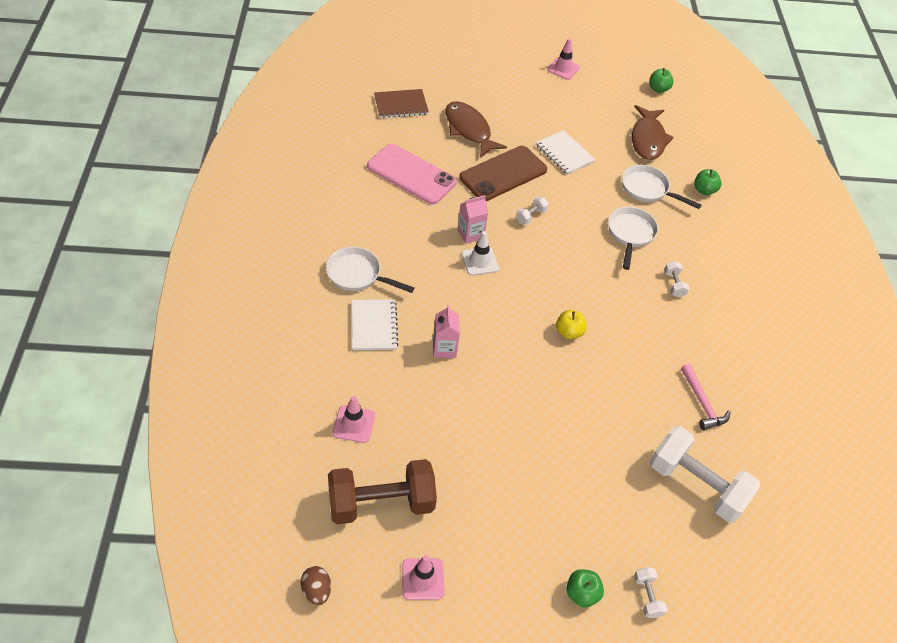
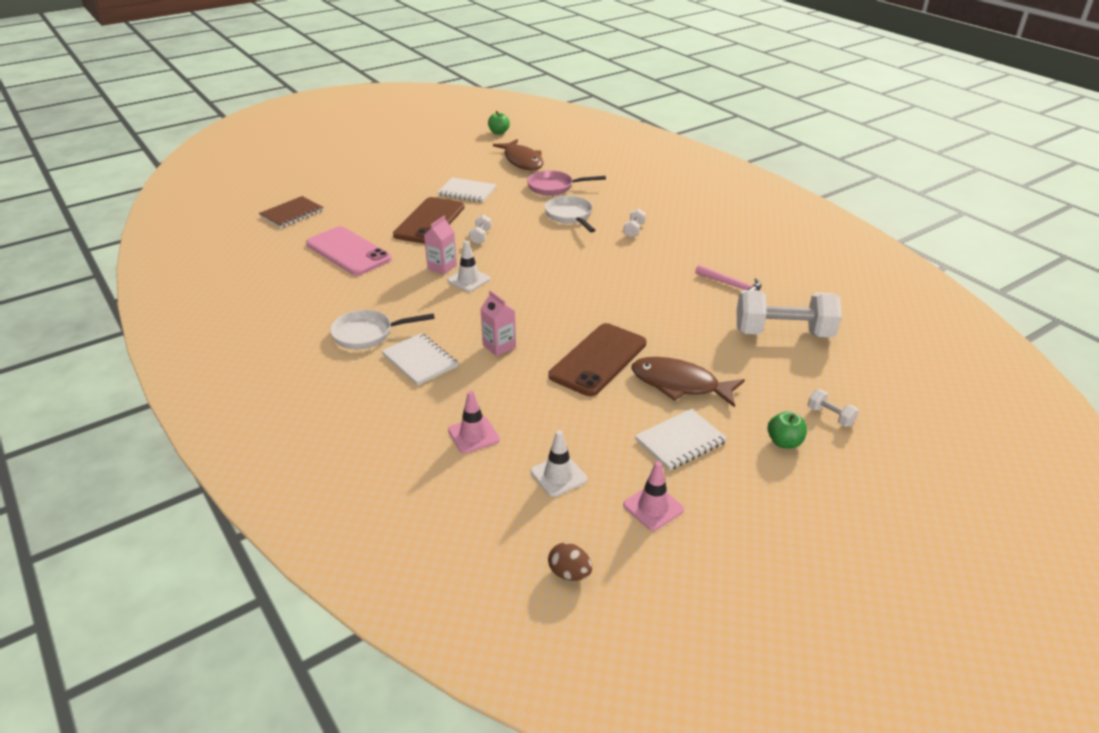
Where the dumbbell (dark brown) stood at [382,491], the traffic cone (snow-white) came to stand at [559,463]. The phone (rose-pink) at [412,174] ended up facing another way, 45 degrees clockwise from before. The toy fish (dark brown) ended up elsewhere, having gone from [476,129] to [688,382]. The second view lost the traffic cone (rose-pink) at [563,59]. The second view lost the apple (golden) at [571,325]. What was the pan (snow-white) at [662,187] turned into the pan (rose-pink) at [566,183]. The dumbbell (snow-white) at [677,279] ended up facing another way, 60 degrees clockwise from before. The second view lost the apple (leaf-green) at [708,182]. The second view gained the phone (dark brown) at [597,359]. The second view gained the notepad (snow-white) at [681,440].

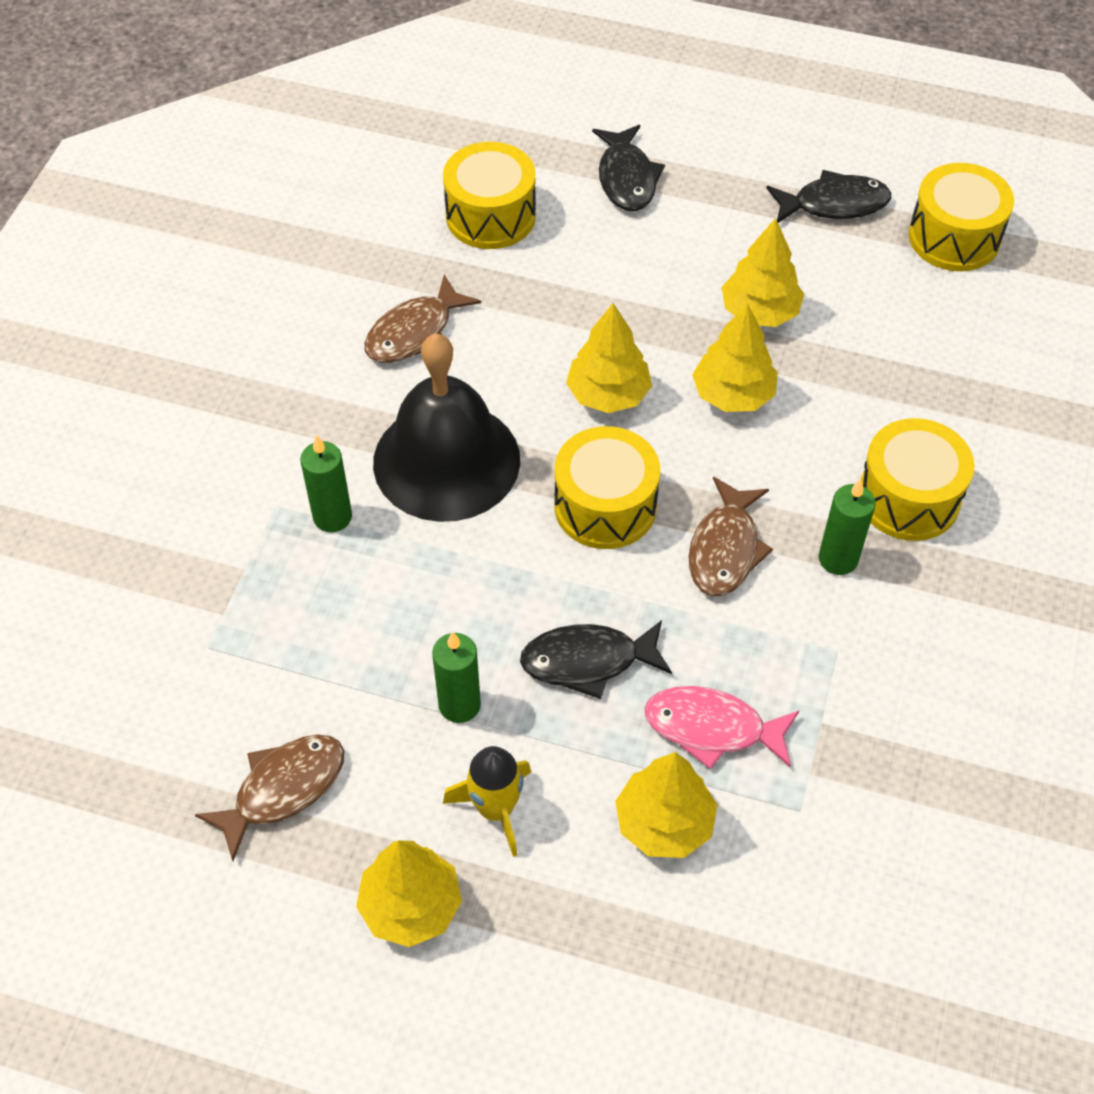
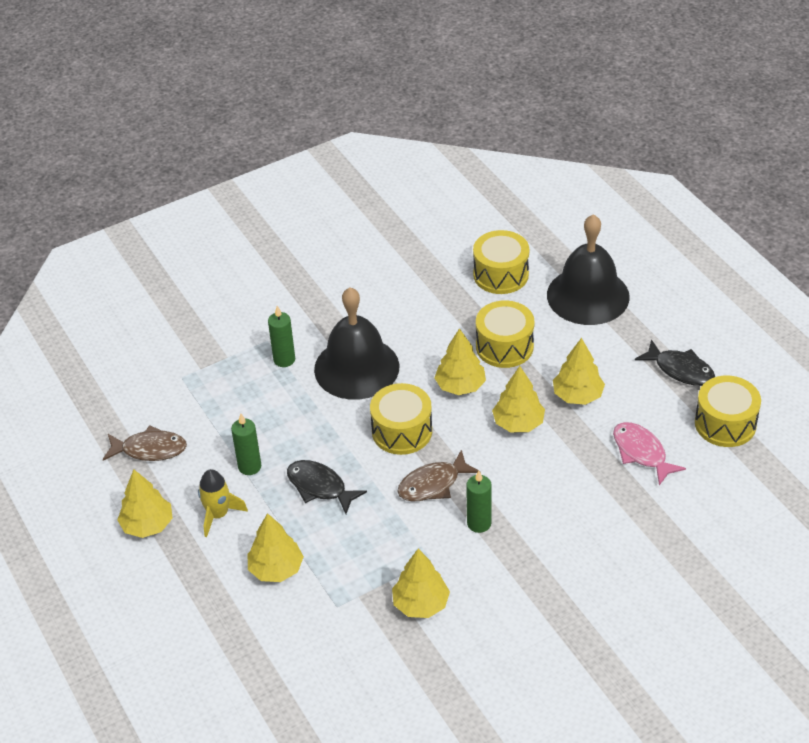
The second view lost the toy fish (dark brown) at [423,319]. Where the toy fish (black) stood at [628,168], the school bell (black) came to stand at [588,269]. The toy fish (rose-pink) ended up elsewhere, having gone from [722,727] to [649,453]. The snare drum (golden) ended up elsewhere, having gone from [917,479] to [505,334]. The second view gained the toy tree (golden) at [421,583].

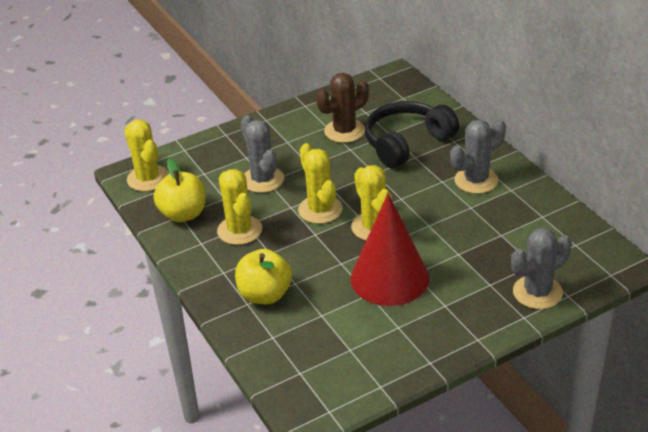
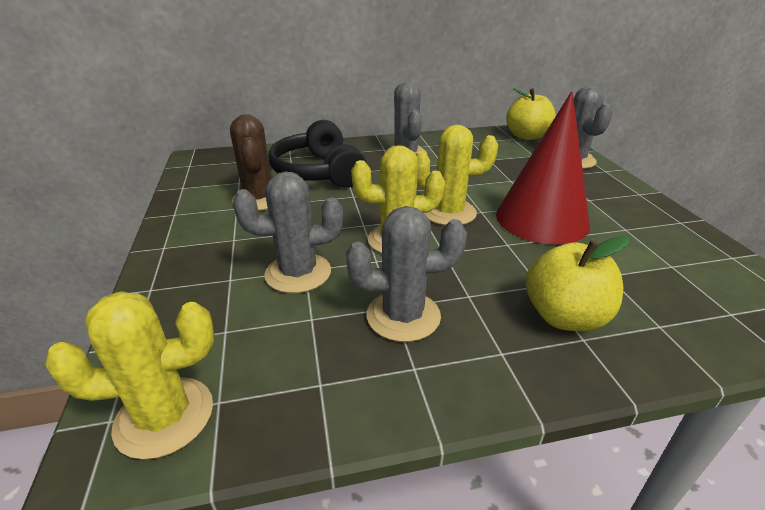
The apple (golden) ended up elsewhere, having gone from [180,190] to [531,114]. What was the saguaro cactus (golden) at [239,207] turned into the saguaro cactus (ash-grey) at [406,274].

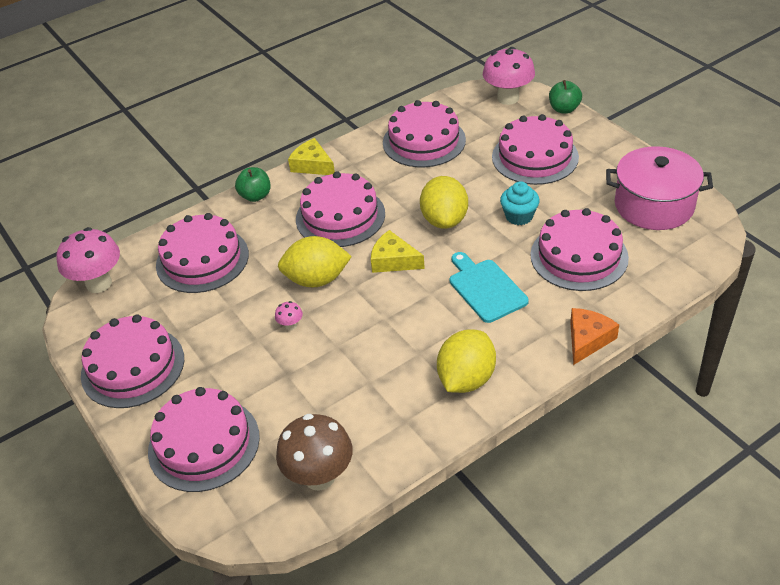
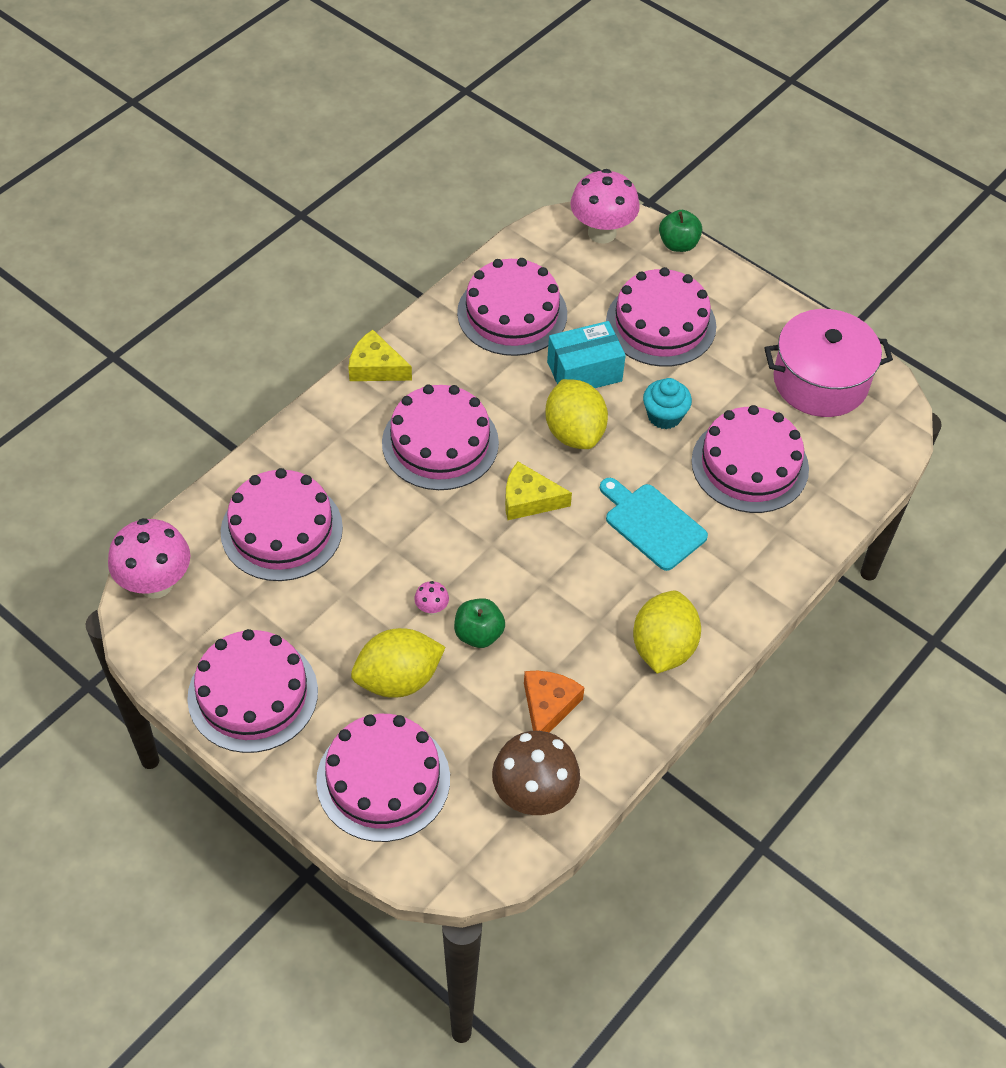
The apple (leaf-green) ended up elsewhere, having gone from [253,184] to [479,623]. The toy lemon (golden) ended up elsewhere, having gone from [315,261] to [398,663]. The cheese wedge (orange-coloured) ended up elsewhere, having gone from [594,336] to [554,702]. The second view gained the parcel (aqua) at [586,354].

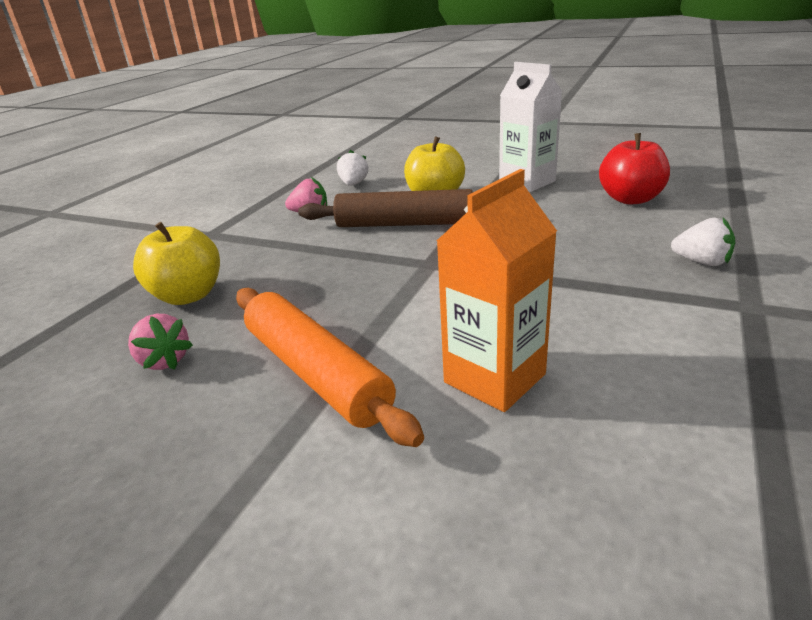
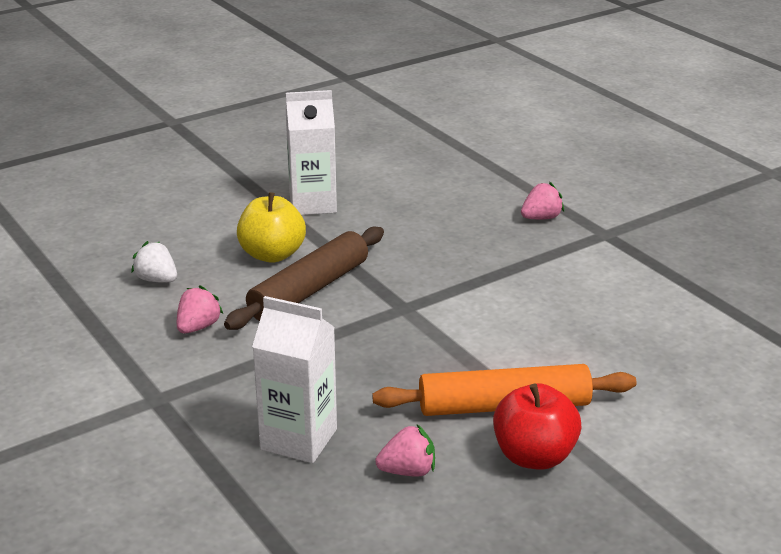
Where the apple (golden) stood at [176,263], the milk carton (snow-white) came to stand at [294,379]. The second view lost the milk carton (orange-coloured) at [497,290]. The apple (crimson) ended up elsewhere, having gone from [634,168] to [537,427]. What was the toy strawberry (snow-white) at [703,242] turned into the toy strawberry (rose-pink) at [542,200].

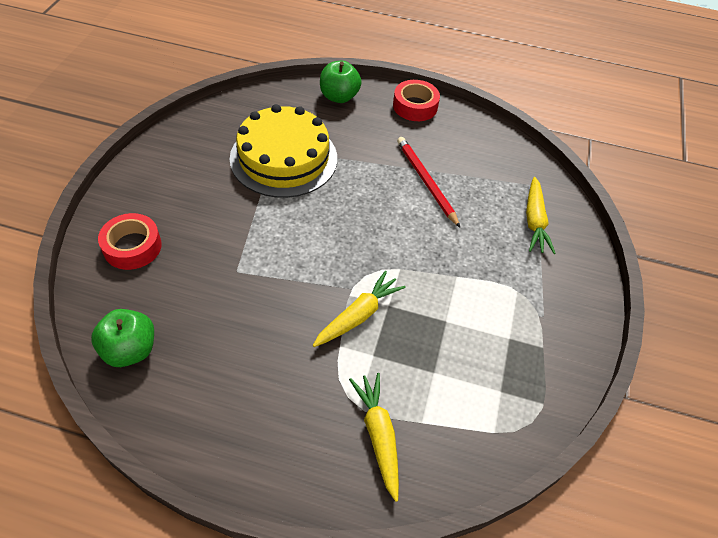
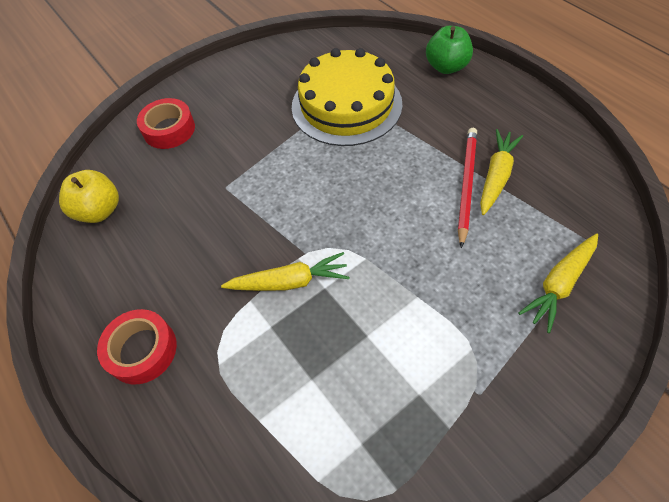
What was the apple (leaf-green) at [122,338] turned into the apple (golden) at [89,196]. The toy carrot (golden) ended up elsewhere, having gone from [374,437] to [501,172]. The tape (crimson) ended up elsewhere, having gone from [416,100] to [137,347].

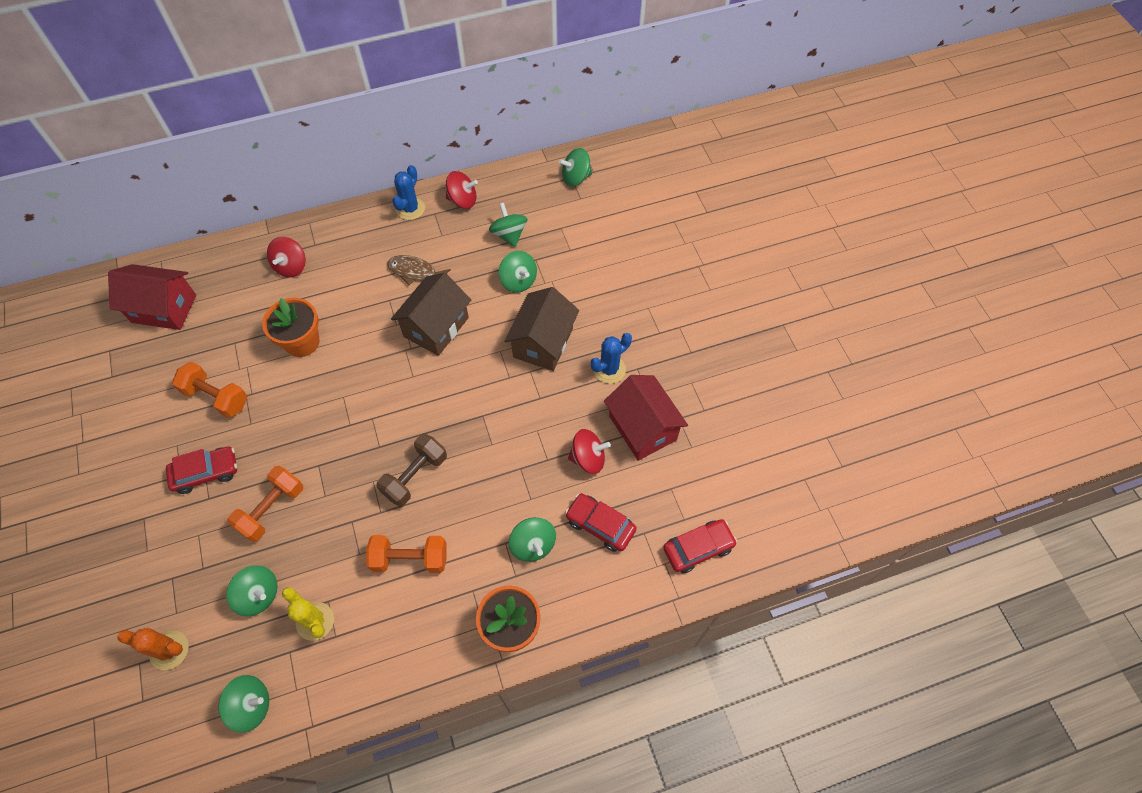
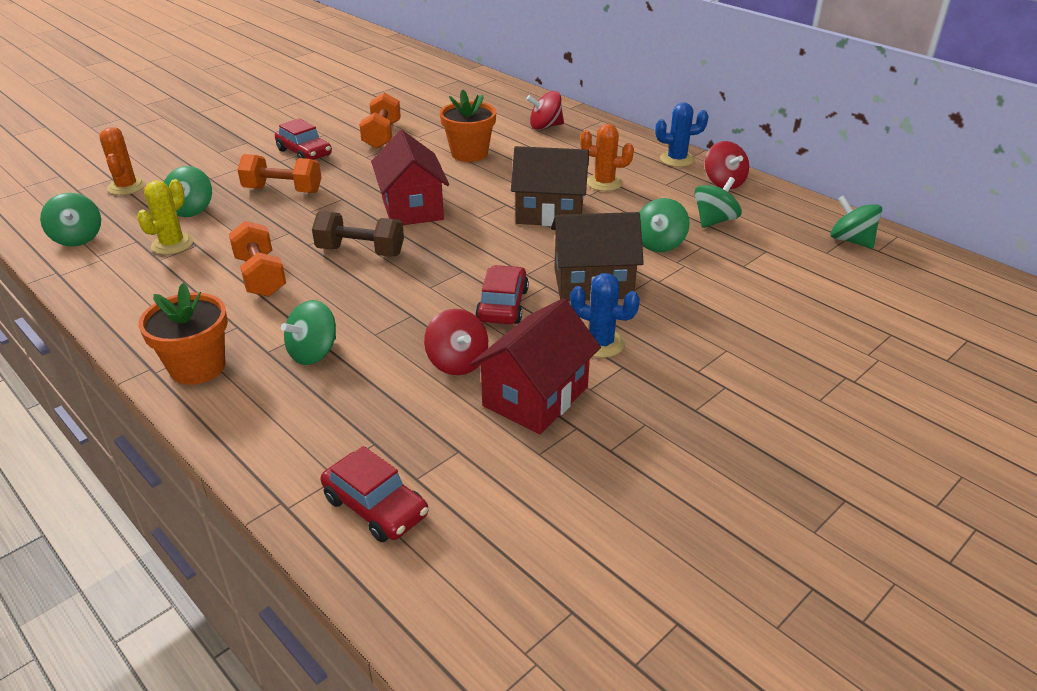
The toy house (crimson) ended up elsewhere, having gone from [152,297] to [410,177]. Where the toy fish (dark brown) stood at [419,270], the saguaro cactus (orange-coloured) came to stand at [607,157]. The car (crimson) ended up elsewhere, having gone from [601,522] to [502,294].

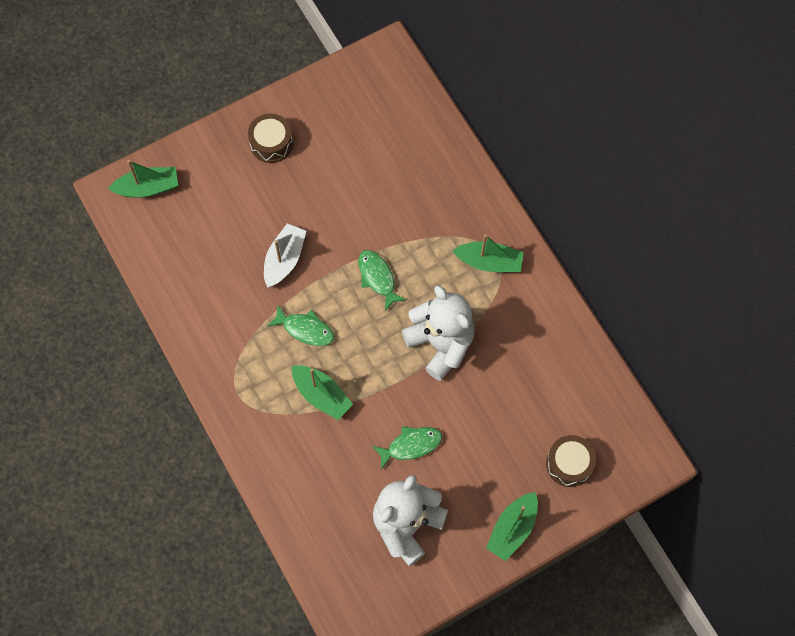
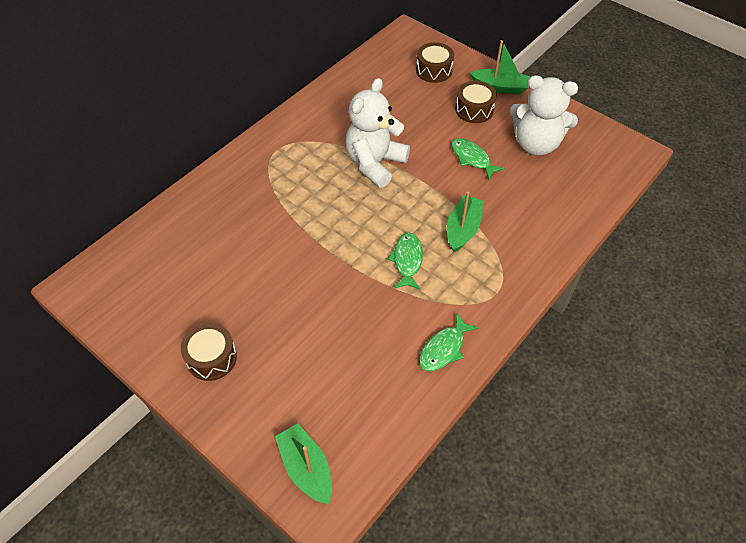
The second view lost the sailboat (snow-white) at [285,255]. The toy fish (leaf-green) ended up elsewhere, having gone from [383,280] to [449,342]. The second view lost the sailboat (leaf-green) at [488,253]. The second view gained the snare drum (dark brown) at [476,102].

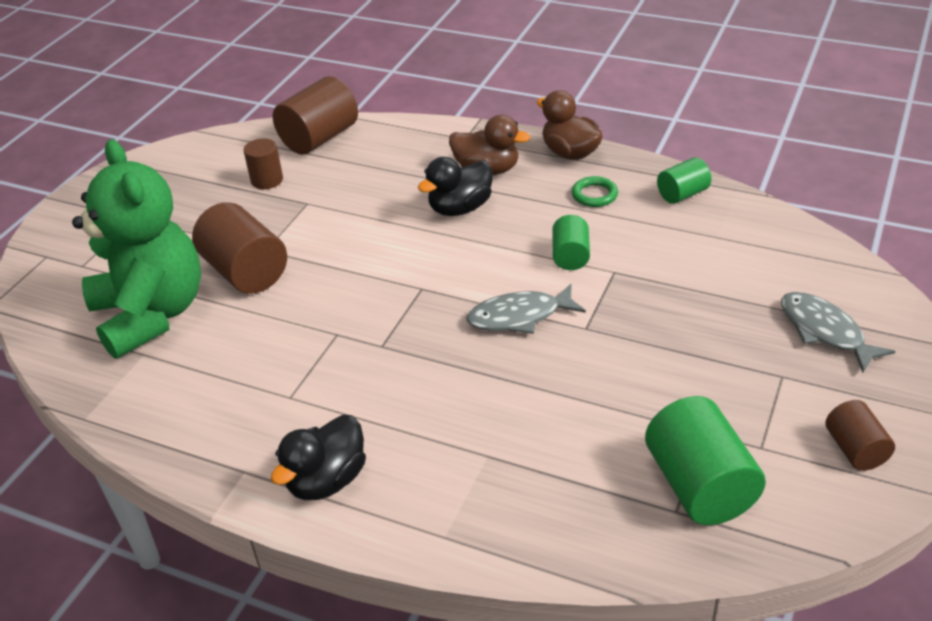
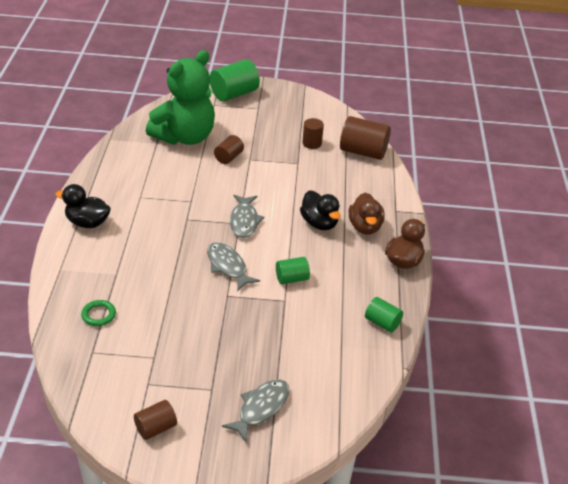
The size of the cylinder (dark brown) at [239,248] changed by a factor of 0.57. The duck (black) at [455,186] ended up facing another way, 150 degrees counterclockwise from before. The torus (leaf-green) ended up elsewhere, having gone from [595,191] to [98,313]. The cylinder (leaf-green) ended up elsewhere, having gone from [705,460] to [235,80]. The second view gained the toy fish (ash-grey) at [247,216].

